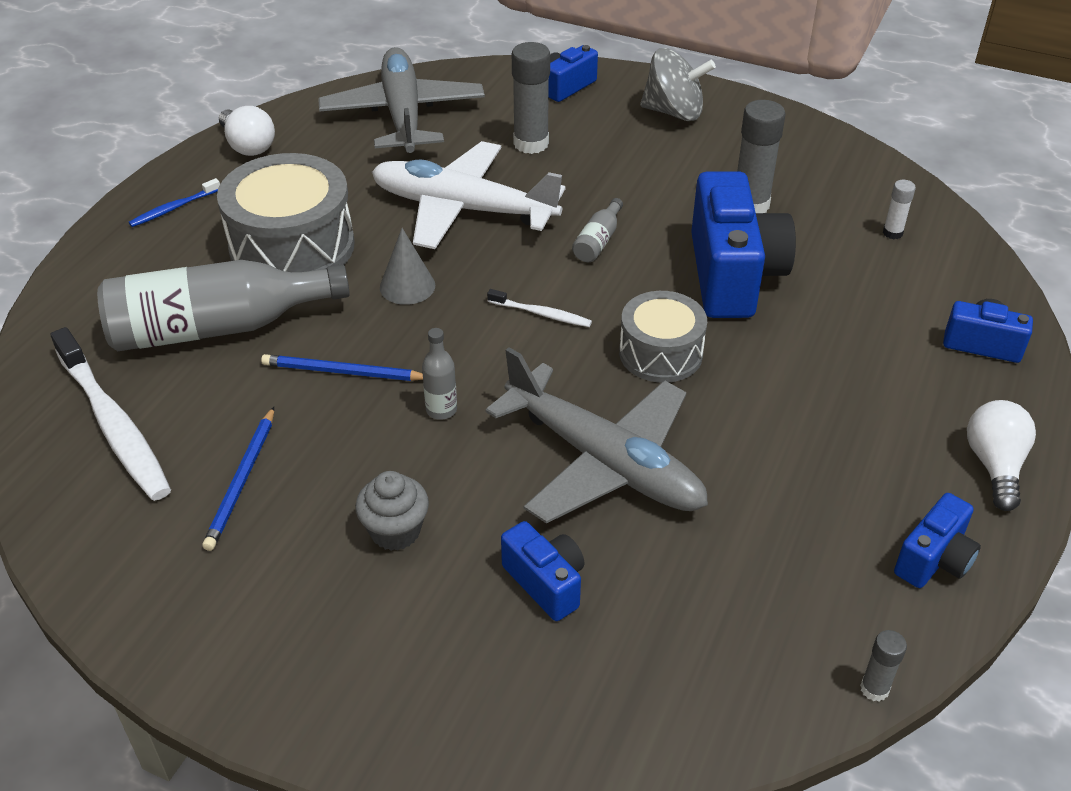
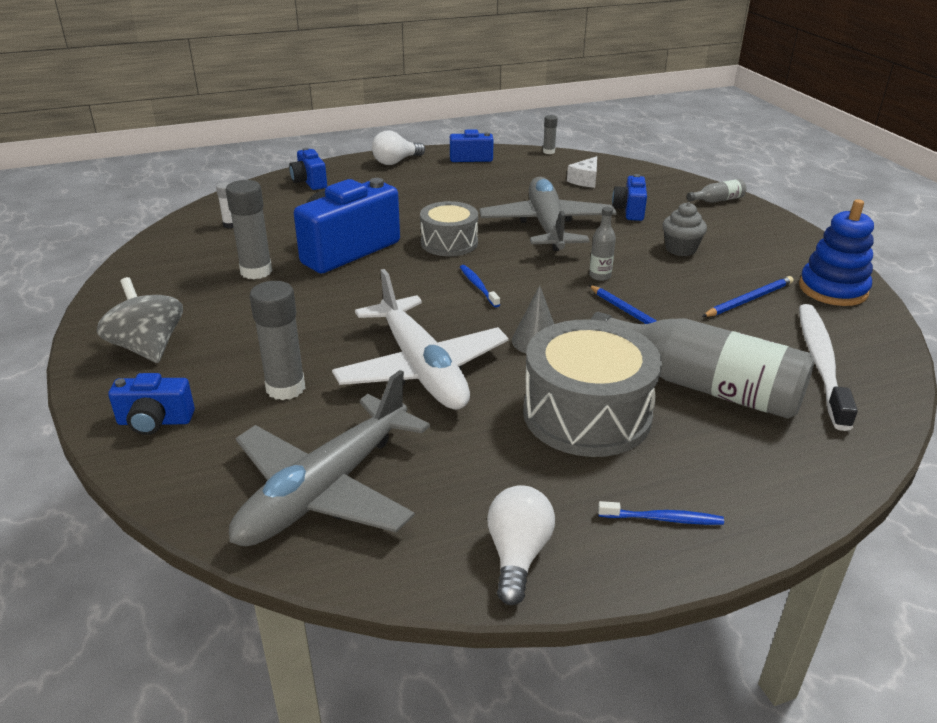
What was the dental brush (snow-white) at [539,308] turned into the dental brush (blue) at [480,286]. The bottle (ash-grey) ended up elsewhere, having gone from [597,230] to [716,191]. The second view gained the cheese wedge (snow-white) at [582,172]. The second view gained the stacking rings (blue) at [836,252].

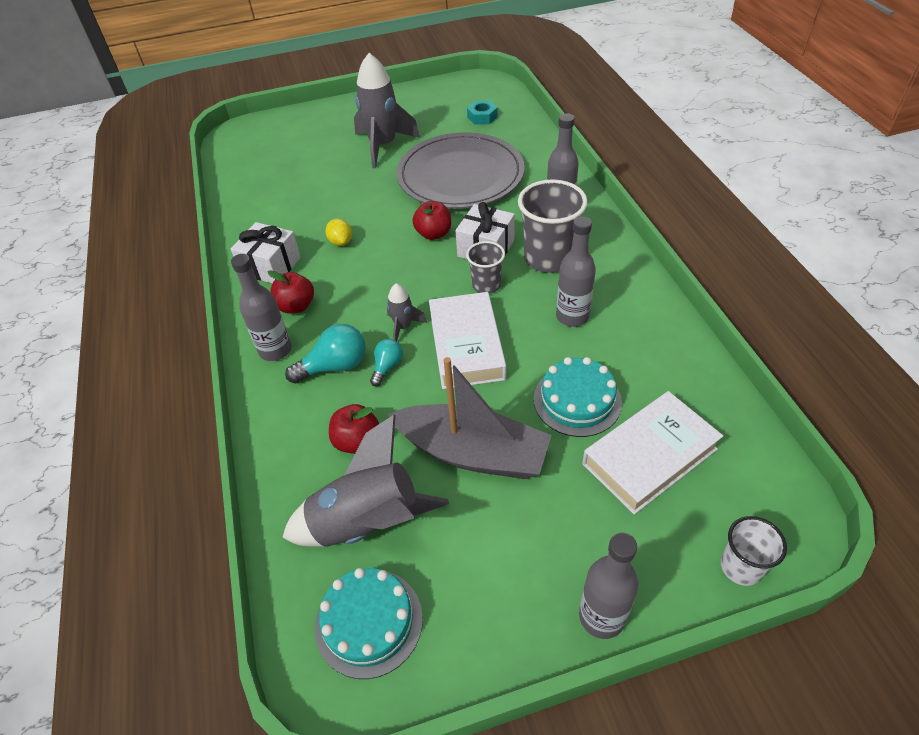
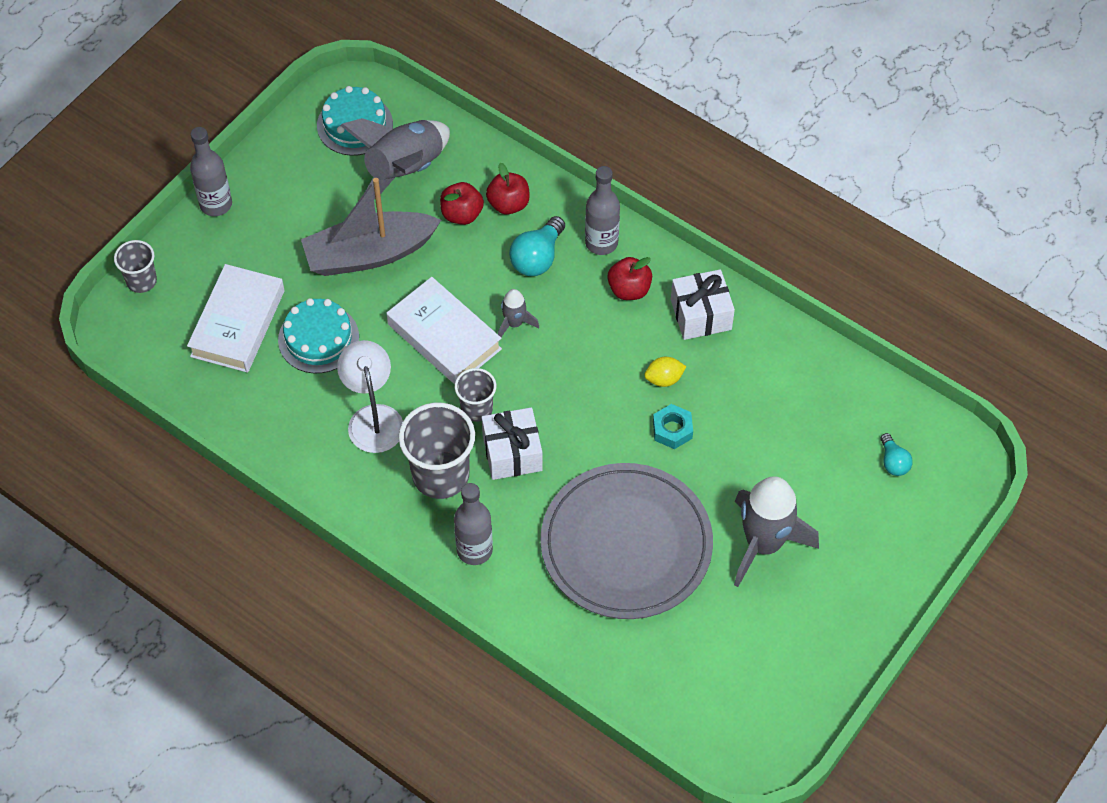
The toy lemon (golden) at [339,232] ended up facing another way, 45 degrees counterclockwise from before. The light bulb (aqua) ended up elsewhere, having gone from [386,362] to [896,454]. The apple (crimson) ended up elsewhere, having gone from [431,220] to [508,189]. The hex nut (aqua) ended up elsewhere, having gone from [482,113] to [673,426]. Where the bottle (ash-grey) stood at [576,272], the desk lamp (snow-white) came to stand at [370,396]. What was the tumbler (snow-white) at [754,551] turned into the tumbler (ash-grey) at [135,266].

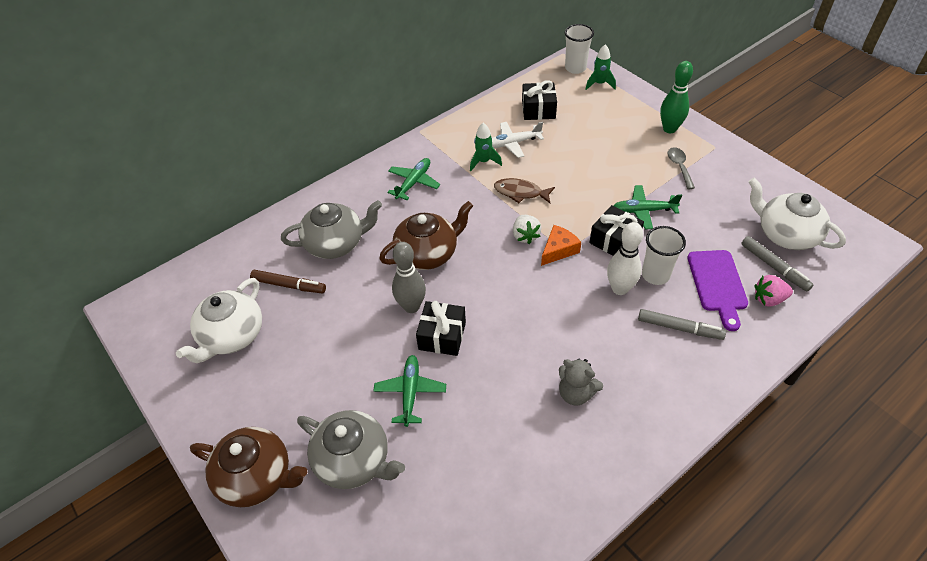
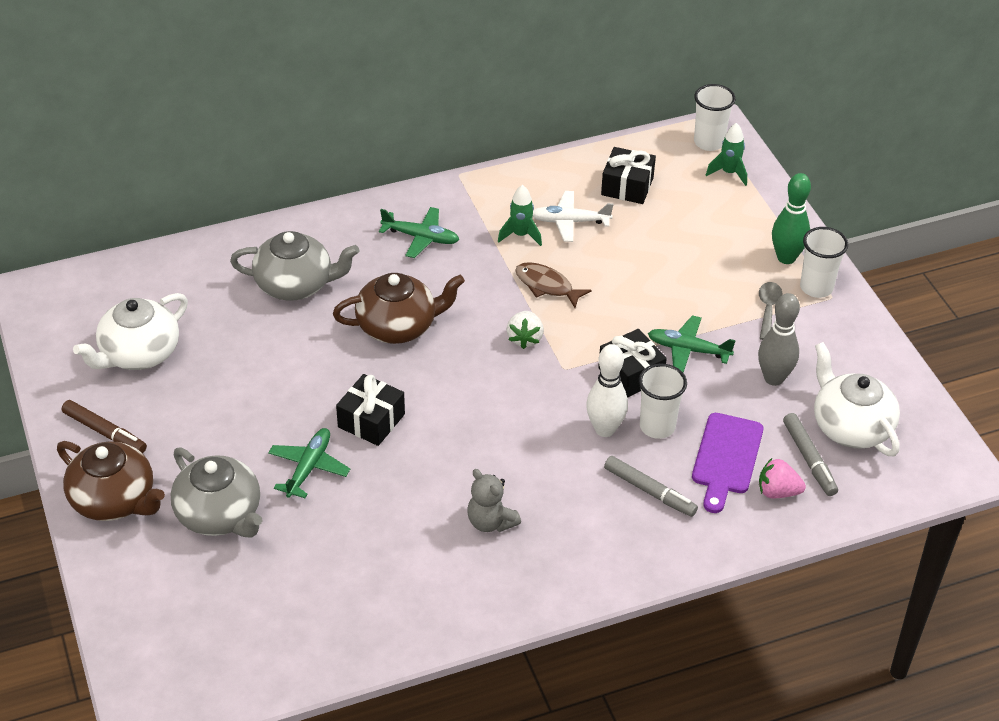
The felt pen (dark brown) ended up elsewhere, having gone from [288,281] to [104,426]. The toy plane (leaf-green) at [413,179] ended up facing another way, 60 degrees clockwise from before. The bowling pin (ash-grey) ended up elsewhere, having gone from [409,277] to [779,339]. The second view lost the cheese wedge (orange-coloured) at [561,245]. The second view gained the tumbler (snow-white) at [824,262].

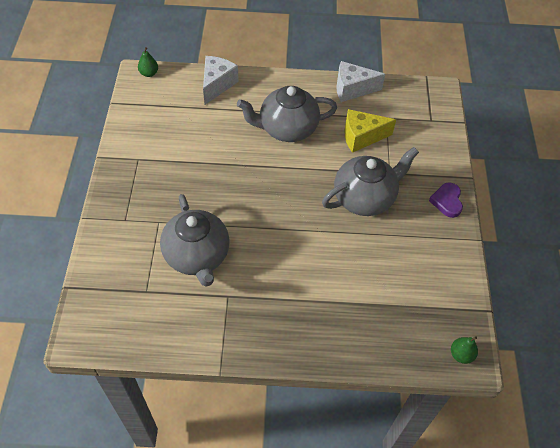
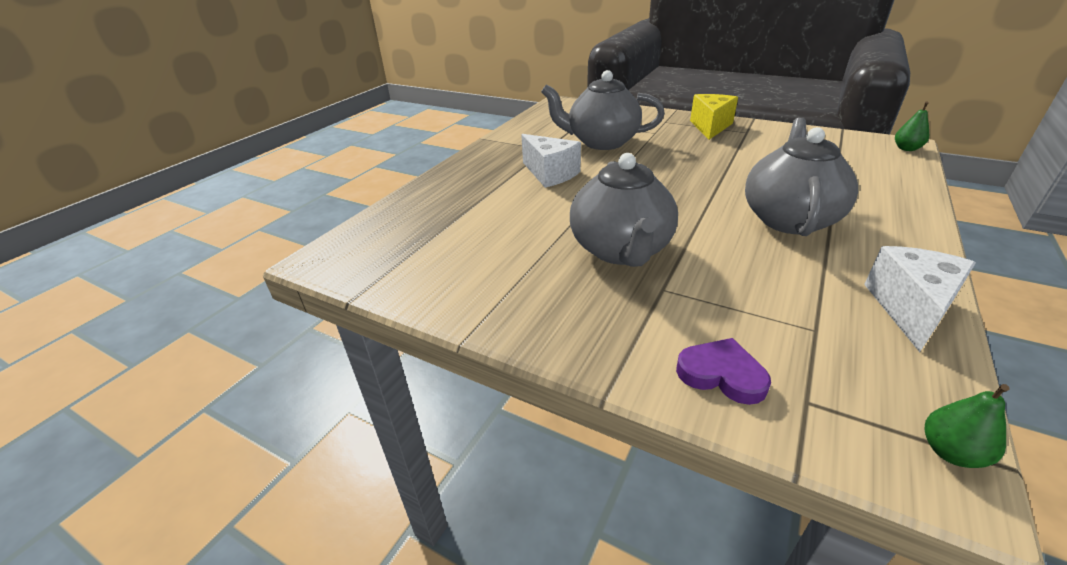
The cheese wedge (snow-white) ended up elsewhere, having gone from [221,80] to [551,161]. The cheese wedge (golden) ended up elsewhere, having gone from [370,131] to [714,117]. The love heart (royal purple) ended up elsewhere, having gone from [446,200] to [723,371]. The pear (leaf-green) ended up elsewhere, having gone from [464,350] to [967,426].

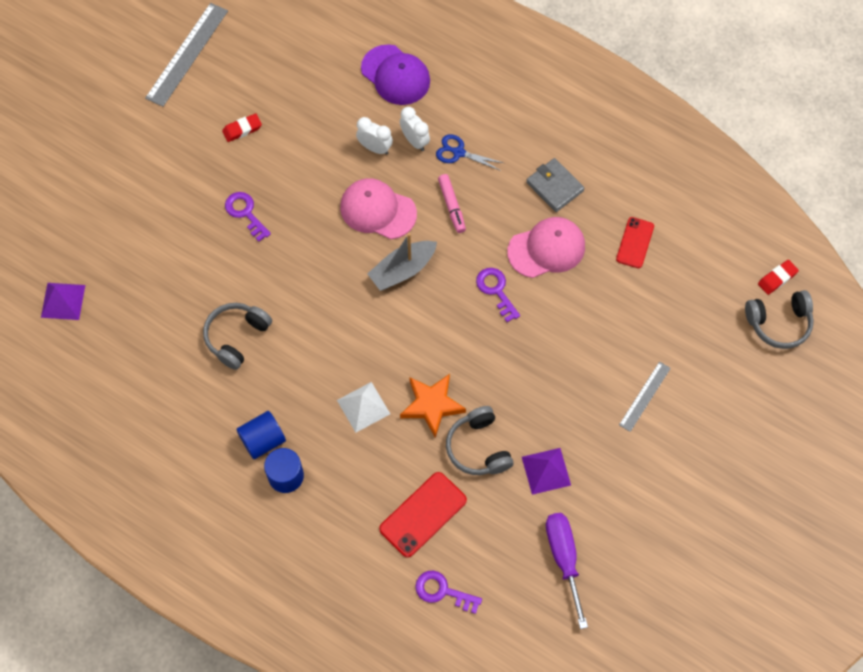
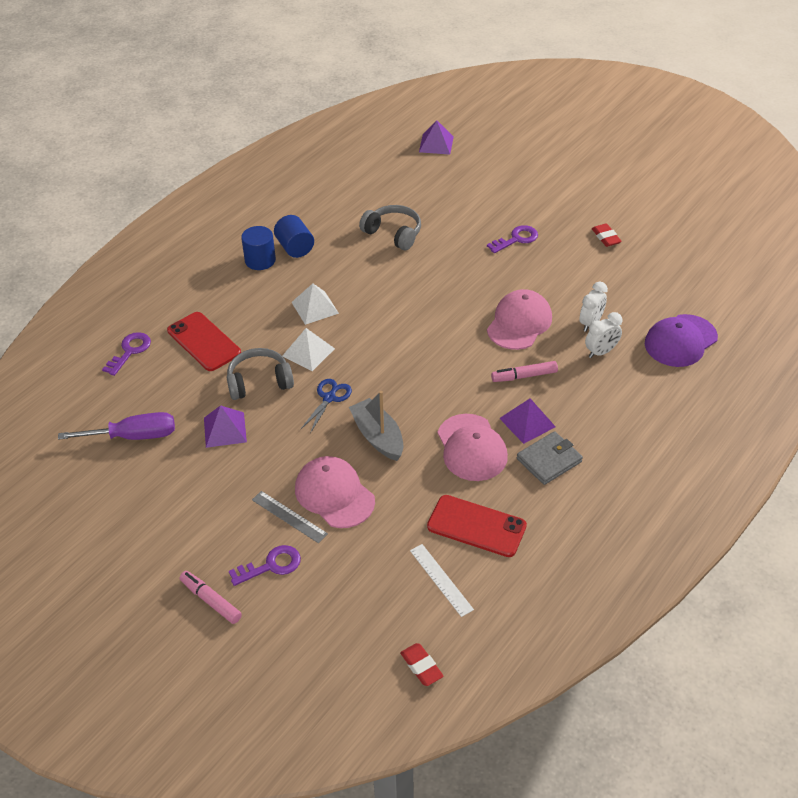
The second view lost the measuring stick (ash-grey) at [186,55]. The sailboat (ash-grey) ended up elsewhere, having gone from [402,262] to [376,426]. Where the five-pointed star (orange-coloured) stood at [433,406], the solid pyramid (snow-white) came to stand at [308,349]. The scissors (blue) ended up elsewhere, having gone from [469,152] to [326,406]. The door key (royal purple) ended up elsewhere, having gone from [498,295] to [265,565]. The size of the phone (crimson) at [635,242] changed by a factor of 1.52. The second view lost the headphones (ash-grey) at [779,319]. The second view gained the felt pen (rose-pink) at [211,597]. The second view gained the baseball cap (rose-pink) at [335,492]. The second view gained the measuring stick (snow-white) at [442,580]. The second view gained the solid pyramid (royal purple) at [527,421].

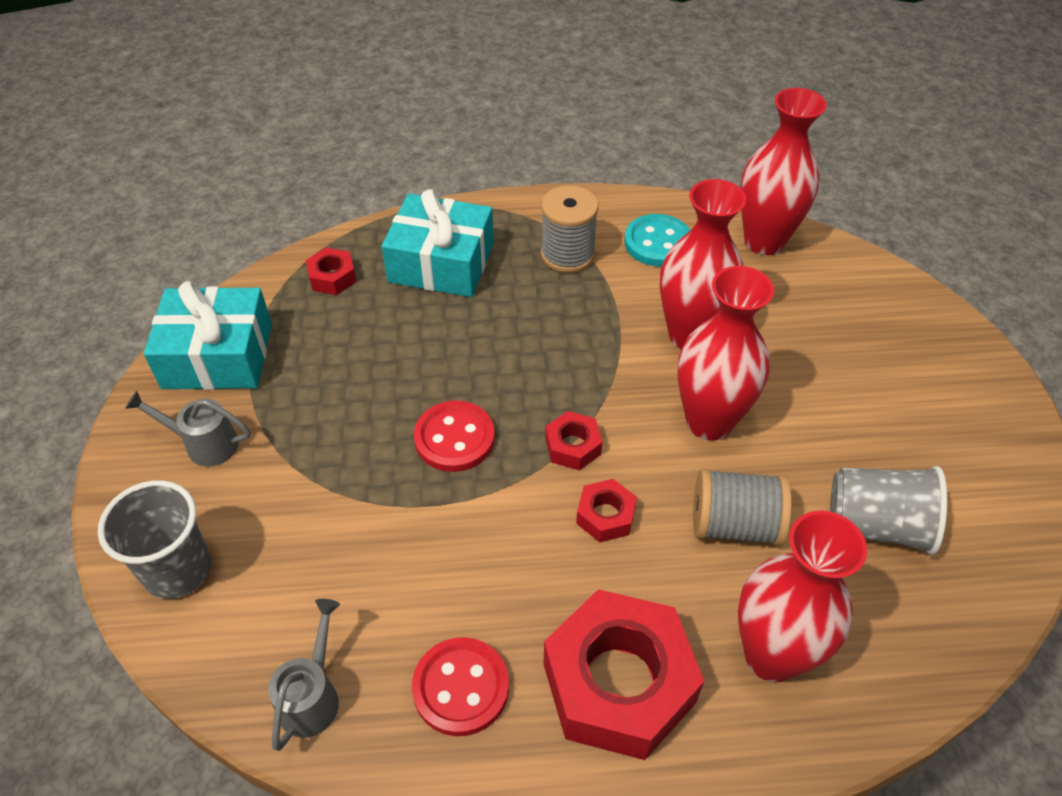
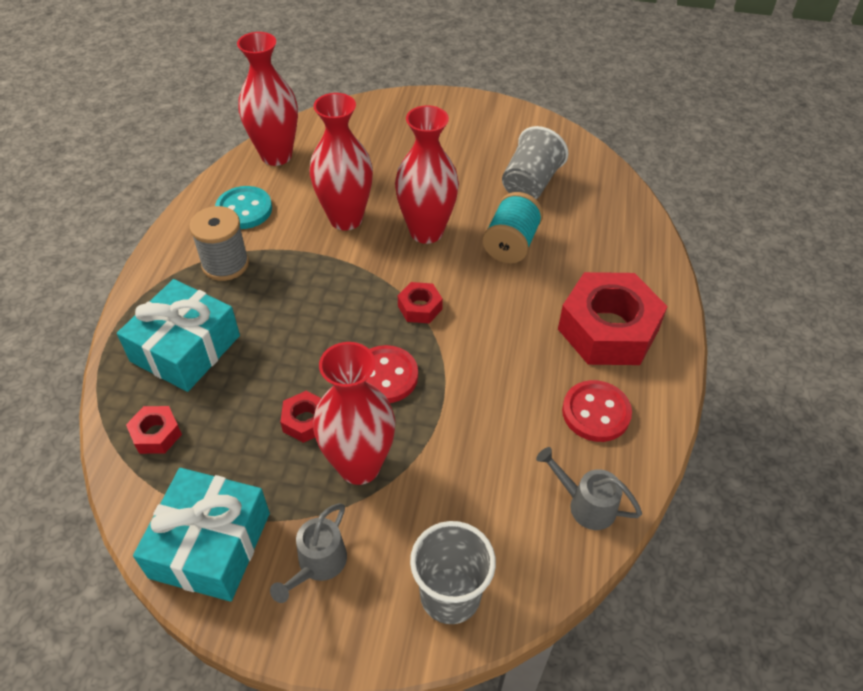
The hex nut (crimson) ended up elsewhere, having gone from [606,511] to [300,417]. What was the spool (ash-grey) at [742,507] turned into the spool (aqua) at [512,227]. The tall vase (crimson) ended up elsewhere, having gone from [802,596] to [354,413].

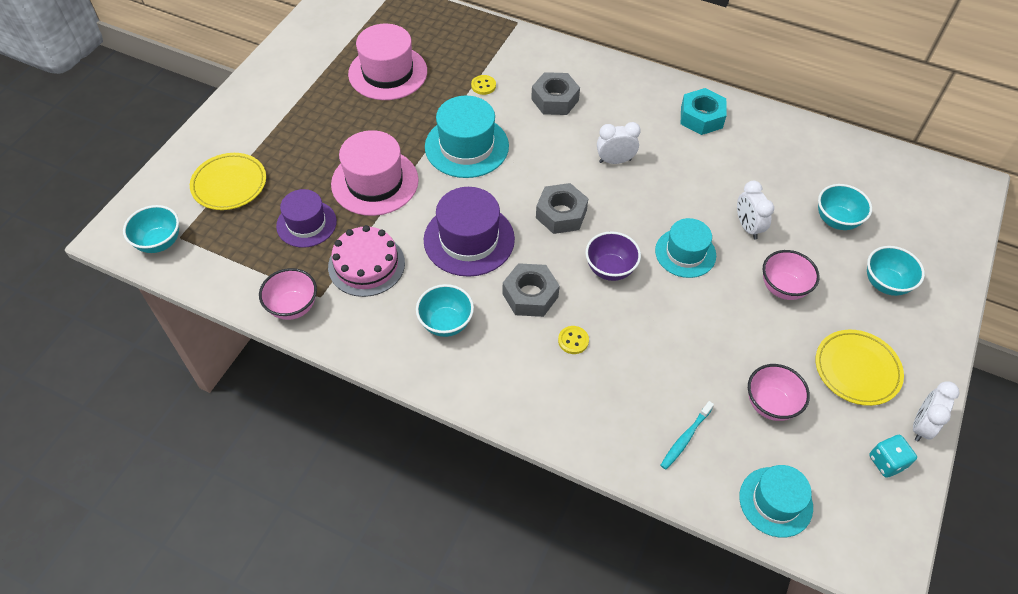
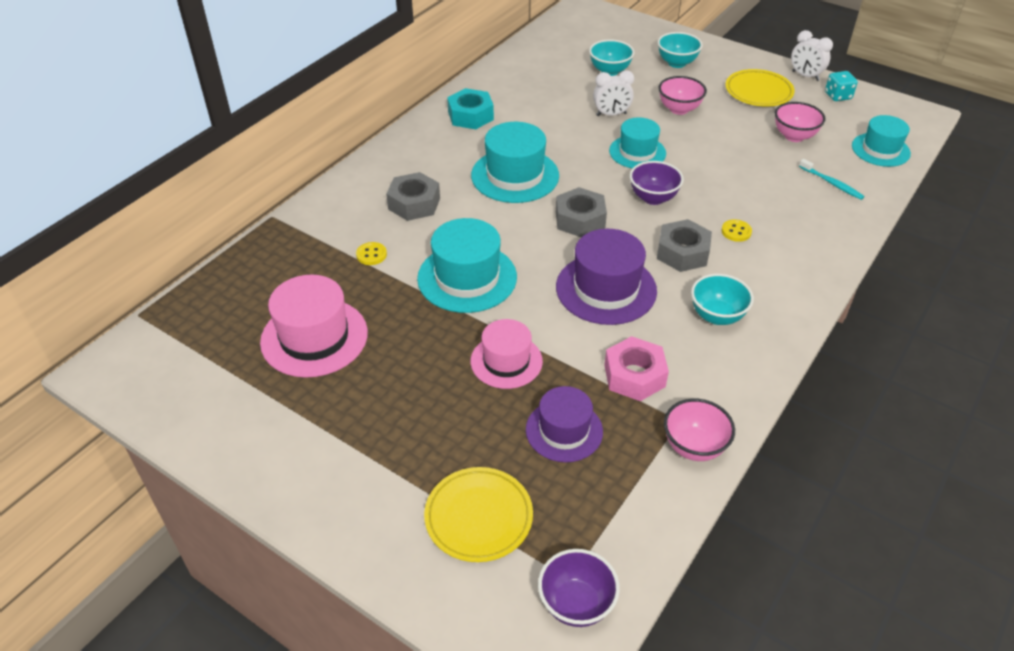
What was the deep dish (aqua) at [151,229] turned into the deep dish (royal purple) at [579,588]. Where the gateau (rose-pink) stood at [366,261], the hex nut (rose-pink) came to stand at [636,368]. The size of the hat (rose-pink) at [375,173] changed by a factor of 0.66. Where the clock (snow-white) stood at [619,143], the hat (aqua) came to stand at [515,162].

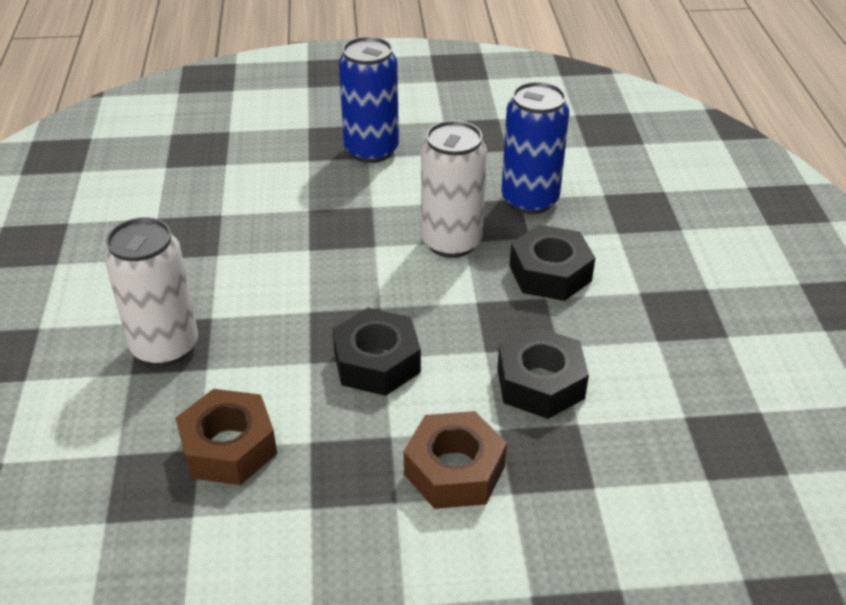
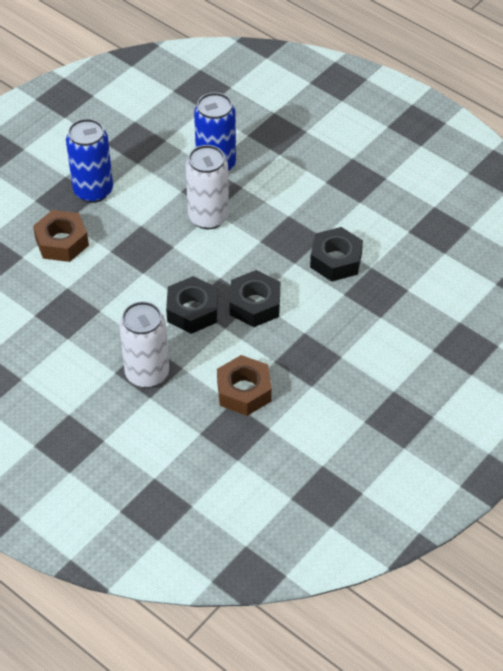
The hex nut (dark brown) ended up elsewhere, having gone from [455,460] to [61,236]. The hex nut (black) ended up elsewhere, having gone from [552,263] to [192,305].

